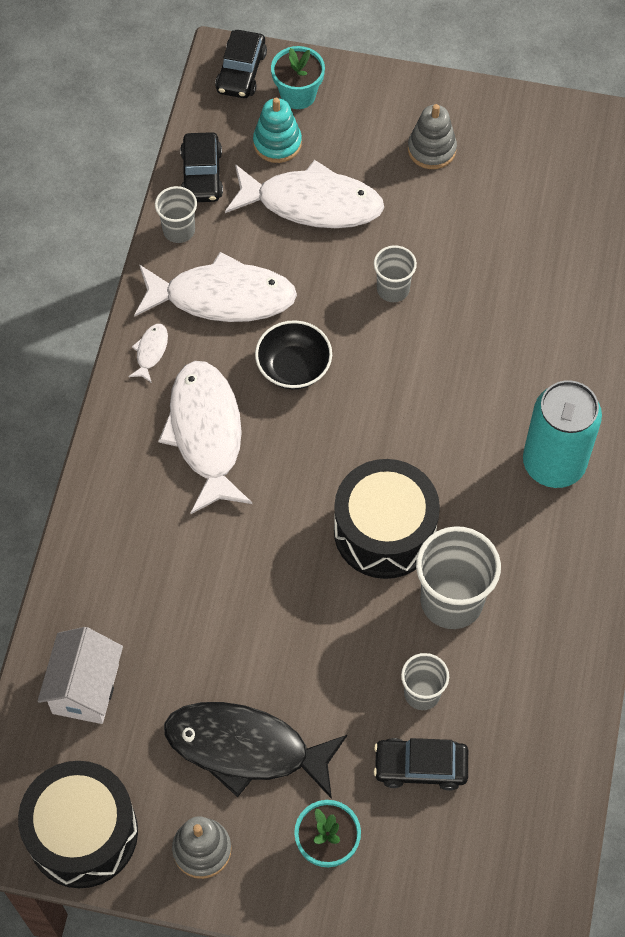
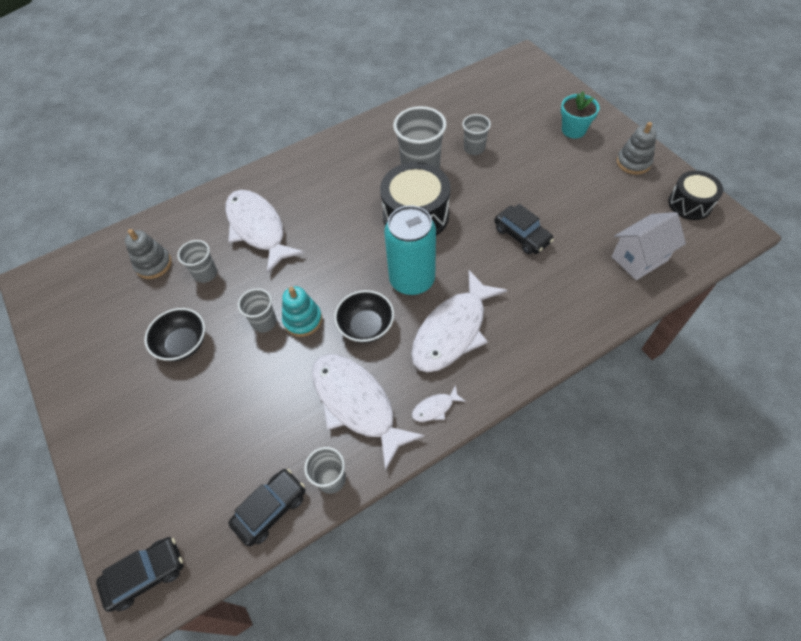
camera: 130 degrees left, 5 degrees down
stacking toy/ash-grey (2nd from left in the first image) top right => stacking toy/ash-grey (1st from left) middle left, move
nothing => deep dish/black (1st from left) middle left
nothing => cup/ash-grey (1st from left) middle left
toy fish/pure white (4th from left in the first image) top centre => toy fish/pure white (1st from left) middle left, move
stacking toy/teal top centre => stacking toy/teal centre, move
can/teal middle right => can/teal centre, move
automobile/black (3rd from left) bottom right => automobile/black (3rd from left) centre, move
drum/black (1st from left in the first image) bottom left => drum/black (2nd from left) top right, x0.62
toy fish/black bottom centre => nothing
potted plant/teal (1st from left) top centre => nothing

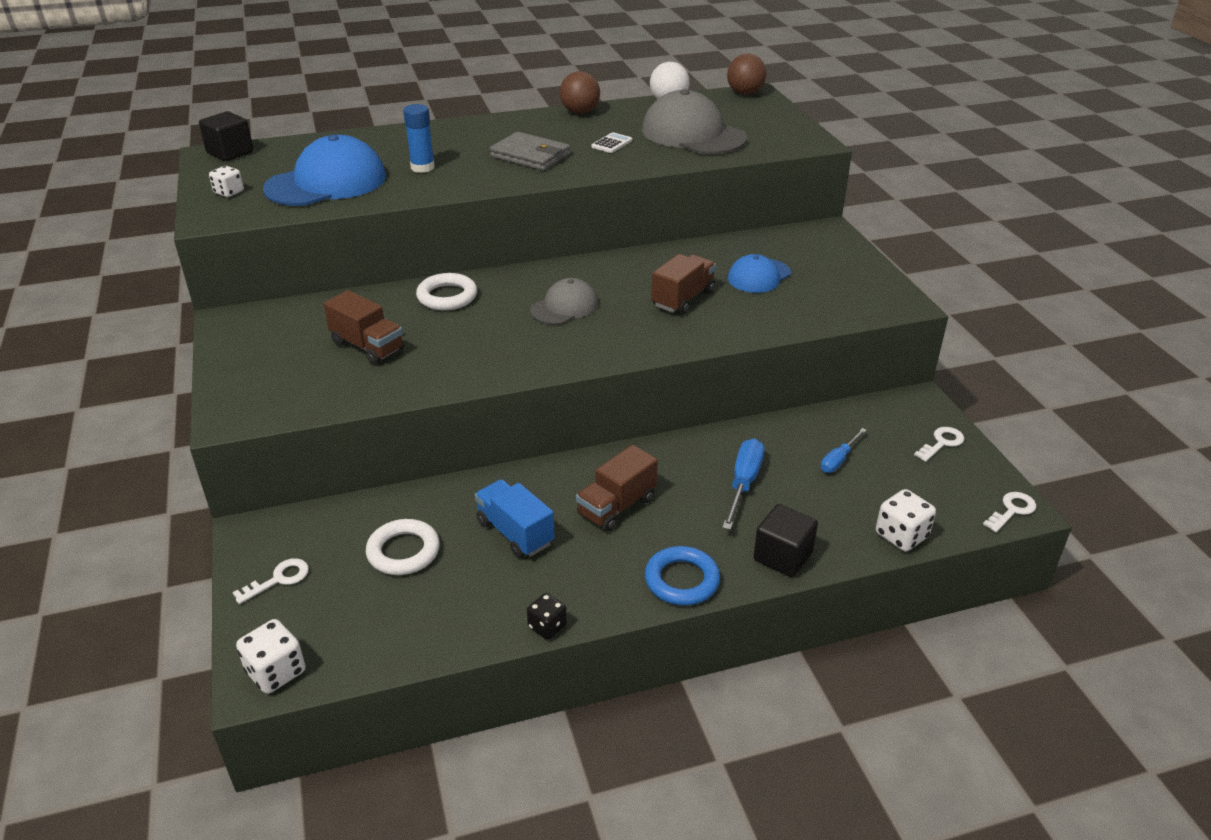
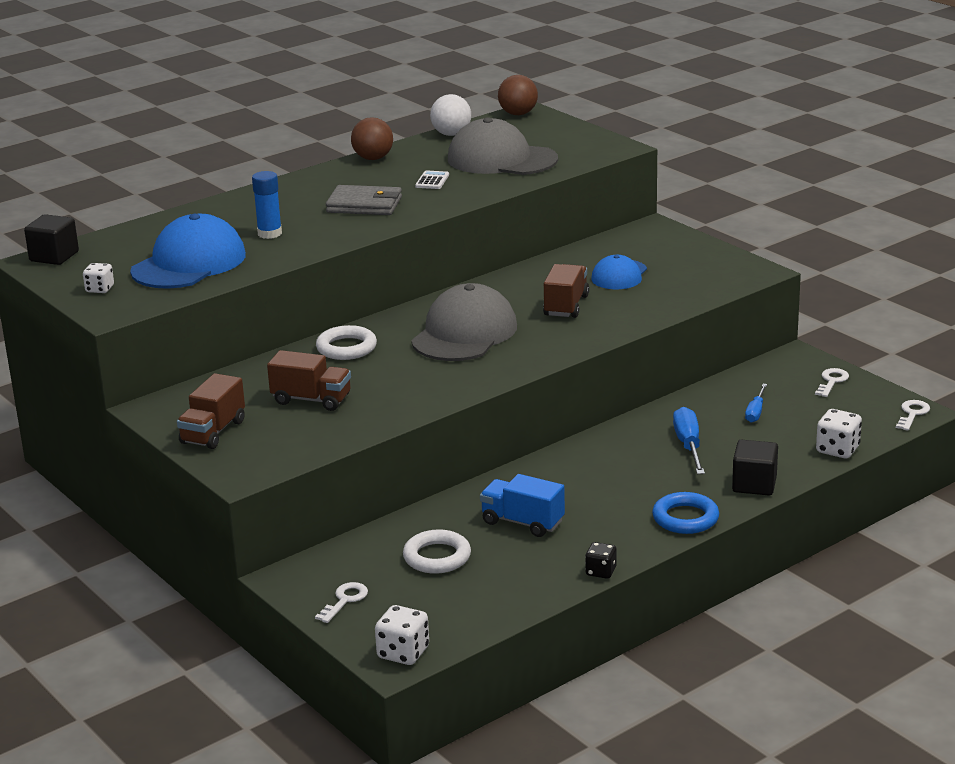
camera: 20 degrees left, 10 degrees down
toy truck/dark brown (2nd from left in the first image) centre => toy truck/dark brown (1st from left) middle left, move
peaked cap/ash-grey (1st from left) centre, x1.75

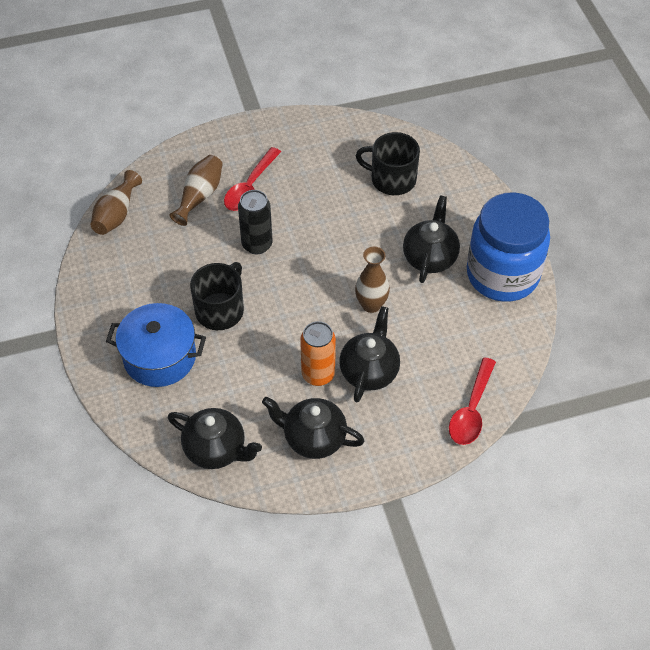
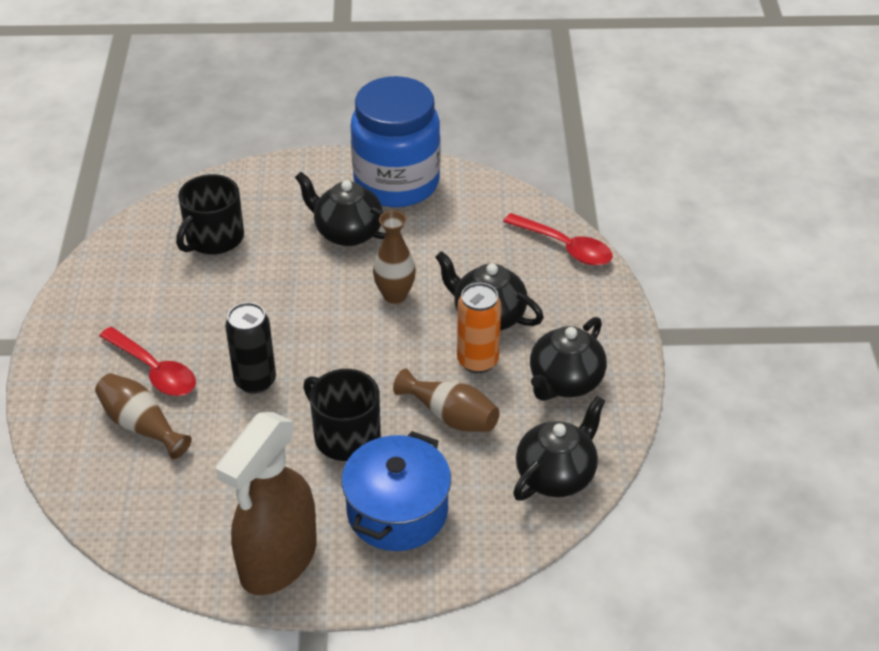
camera: 75 degrees left, 10 degrees down
nothing => spray cleaner/dark brown bottom left
tall vase/dark brown (1st from left in the first image) top left => tall vase/dark brown (3rd from left) centre, move

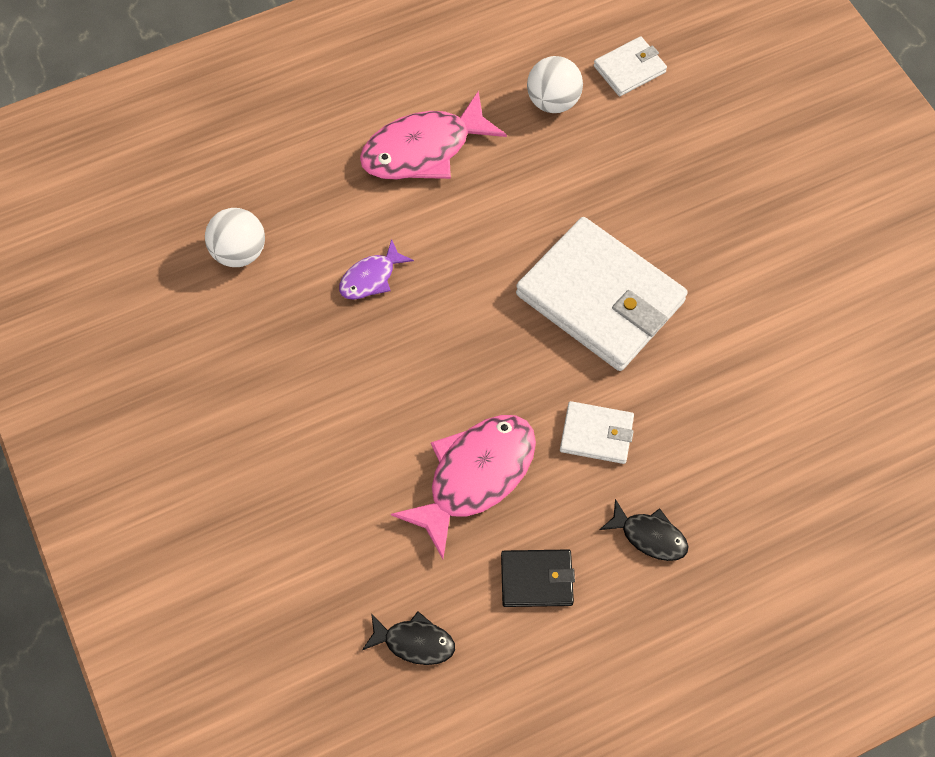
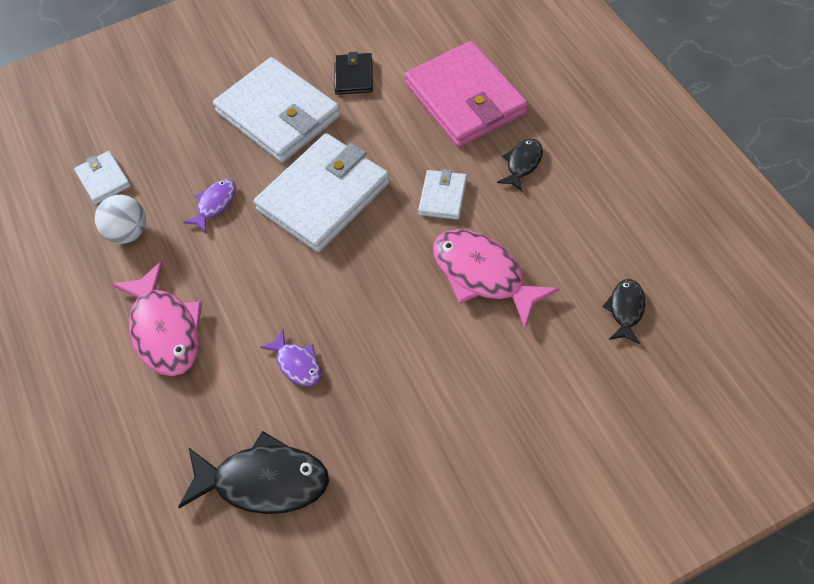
camera: 85 degrees left, 5 degrees down
play ball/pure white (1st from left) top left => toy fish/black (1st from left) bottom left
nothing => toy fish/violet (1st from left) middle left
nothing => wallet/pure white (2nd from left) top centre
wallet/black bottom centre => wallet/black top centre, move
nothing => wallet/rosy top centre

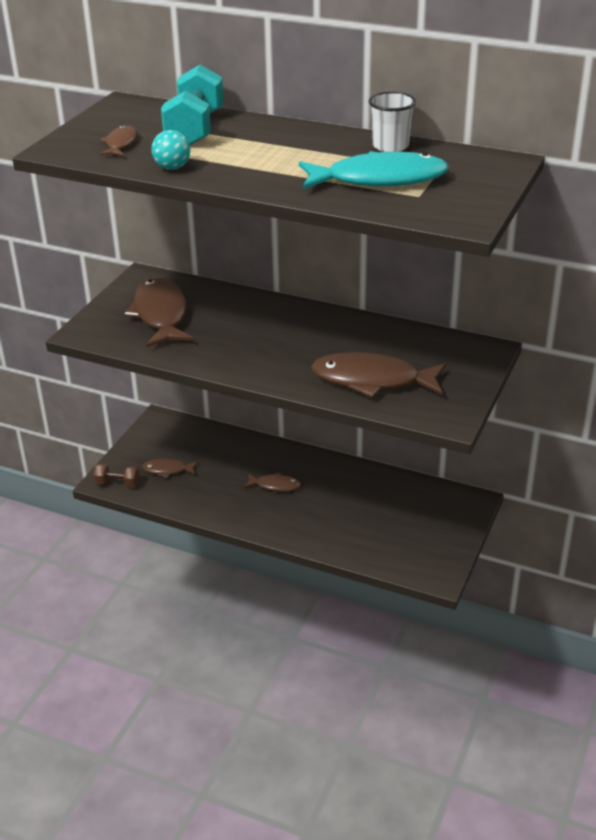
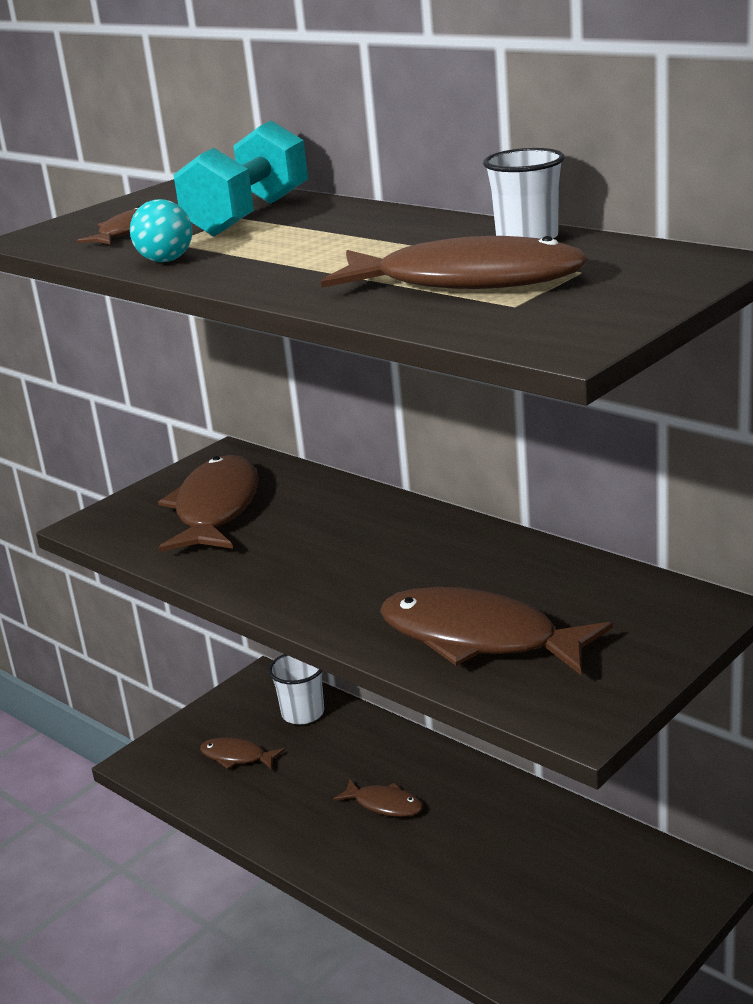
camera: 20 degrees right, 10 degrees down
nothing => cup/pure white (1st from left) bottom centre
toy fish/teal top centre => toy fish/dark brown (5th from left) top centre
free weight/dark brown middle left => nothing

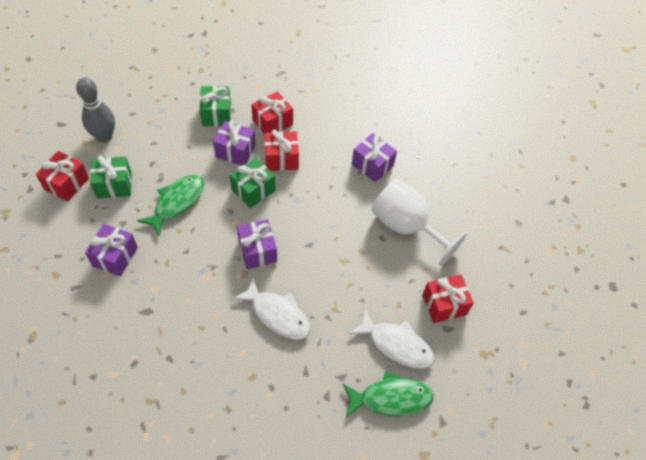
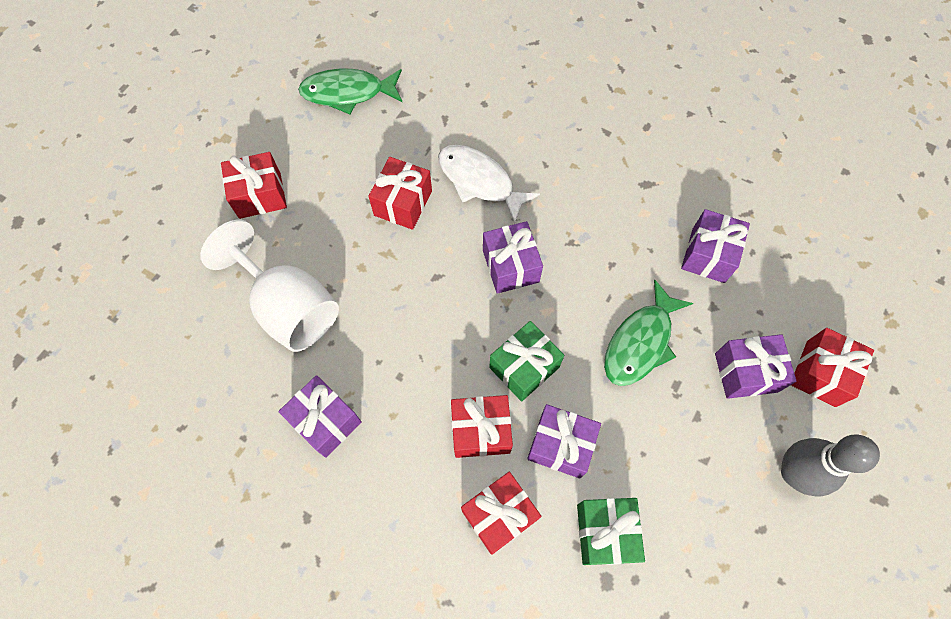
camera: 175 degrees left, 10 degrees up
nothing => present/red (2nd from left) top centre
present/leaf-green (1st from left) middle left => present/violet (5th from left) middle right
toy fish/pure white (2nd from left) bottom centre => nothing

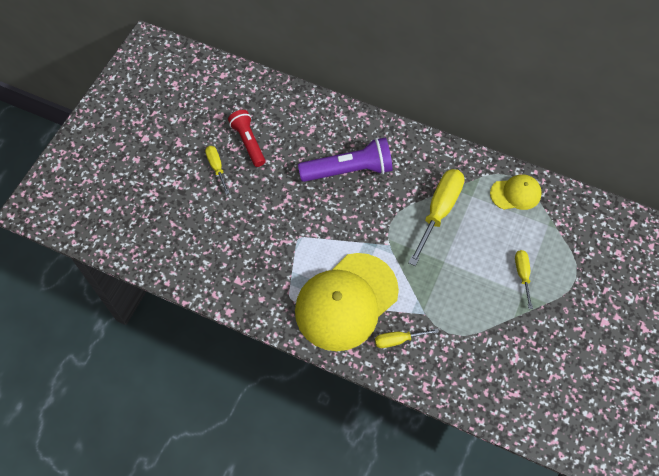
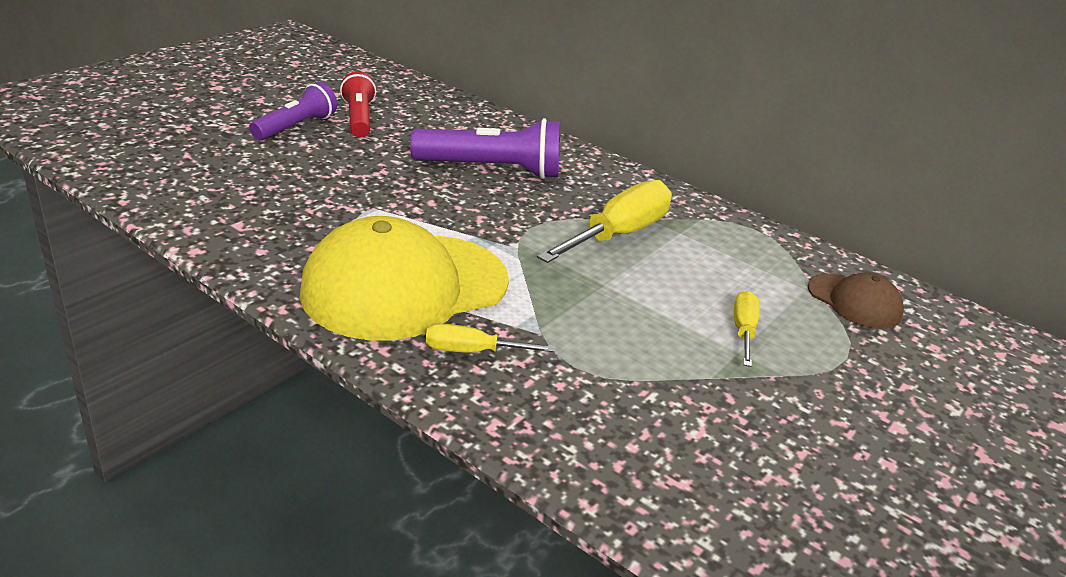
camera: 10 degrees right, 30 degrees down
screwdriver/golden (1st from left) middle left => flashlight/violet (1st from left) top left
nothing => peaked cap/dark brown middle right
peaked cap/golden (2nd from left) middle right => nothing

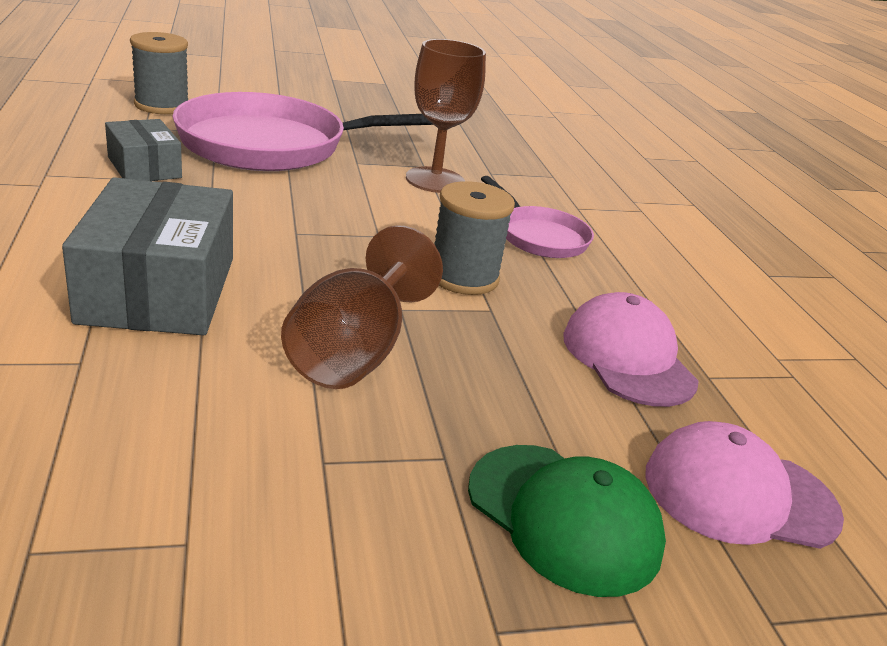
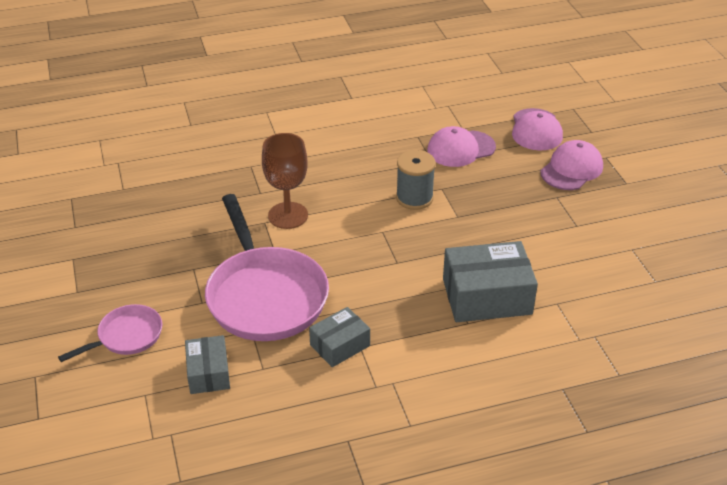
camera: 90 degrees left, 10 degrees up
frying pan/rosy (2nd from left in the first image) centre => frying pan/rosy (1st from left) bottom left, move
spool/ash-grey (1st from left) top left => parcel/ash-grey (1st from left) bottom left
peaked cap/leaf-green bottom centre => peaked cap/rosy (3rd from left) middle right
chalice/dark brown (1st from left) centre => nothing

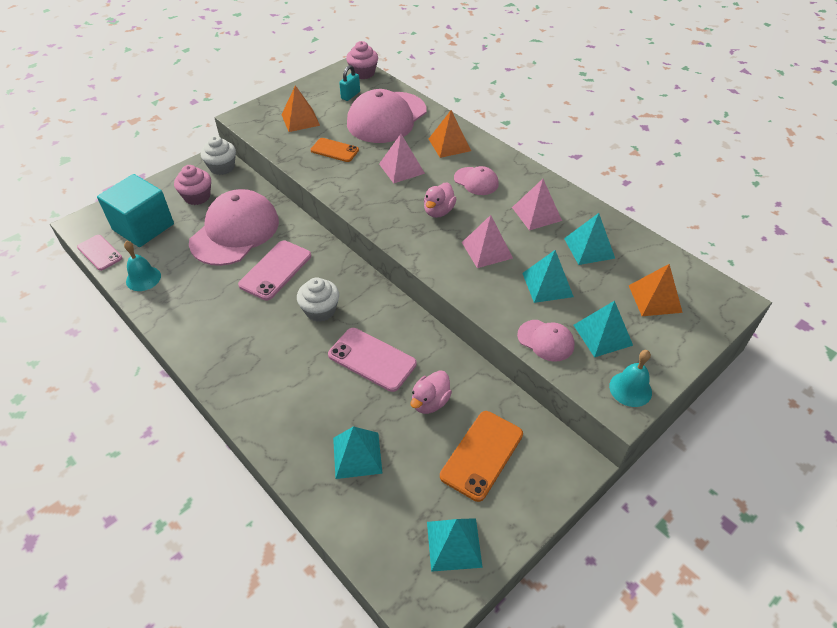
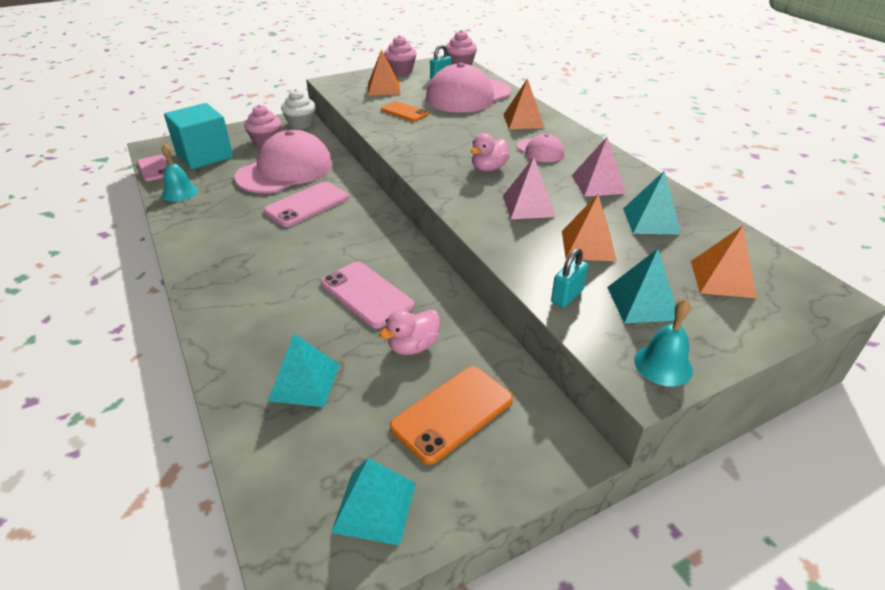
camera: 15 degrees right, 10 degrees down
nothing => fairy cake/rosy (2nd from left) top centre
peaked cap/rosy (4th from left) centre => lock/teal (2nd from left) centre
pyramid/teal (3rd from left) centre => pyramid/bright orange (3rd from left) centre
fairy cake/pure white (2nd from left) centre => nothing
pyramid/rosy (1st from left) top centre => nothing

